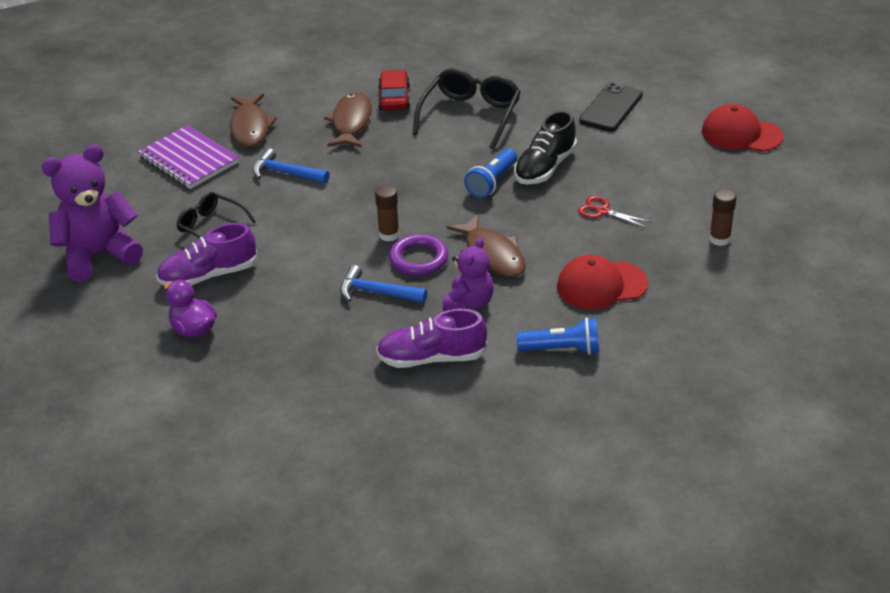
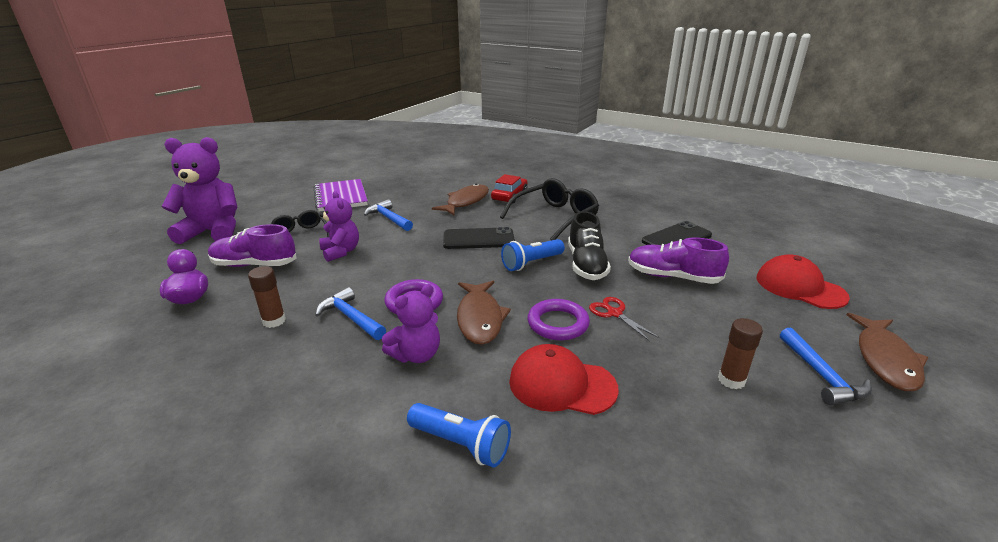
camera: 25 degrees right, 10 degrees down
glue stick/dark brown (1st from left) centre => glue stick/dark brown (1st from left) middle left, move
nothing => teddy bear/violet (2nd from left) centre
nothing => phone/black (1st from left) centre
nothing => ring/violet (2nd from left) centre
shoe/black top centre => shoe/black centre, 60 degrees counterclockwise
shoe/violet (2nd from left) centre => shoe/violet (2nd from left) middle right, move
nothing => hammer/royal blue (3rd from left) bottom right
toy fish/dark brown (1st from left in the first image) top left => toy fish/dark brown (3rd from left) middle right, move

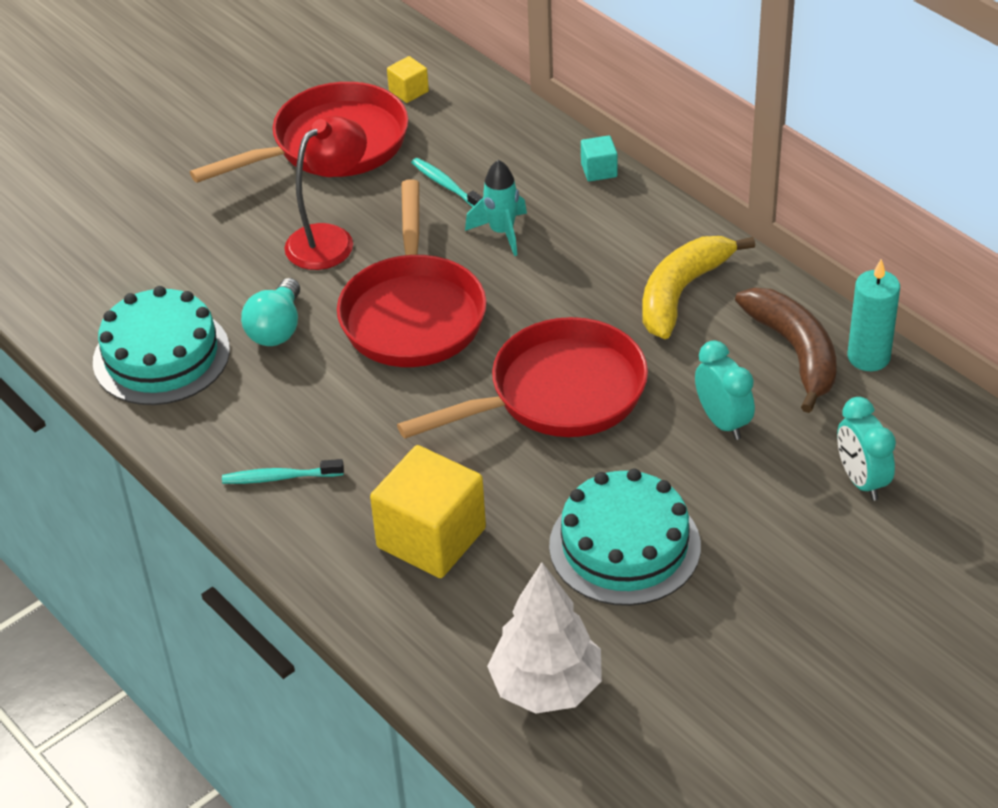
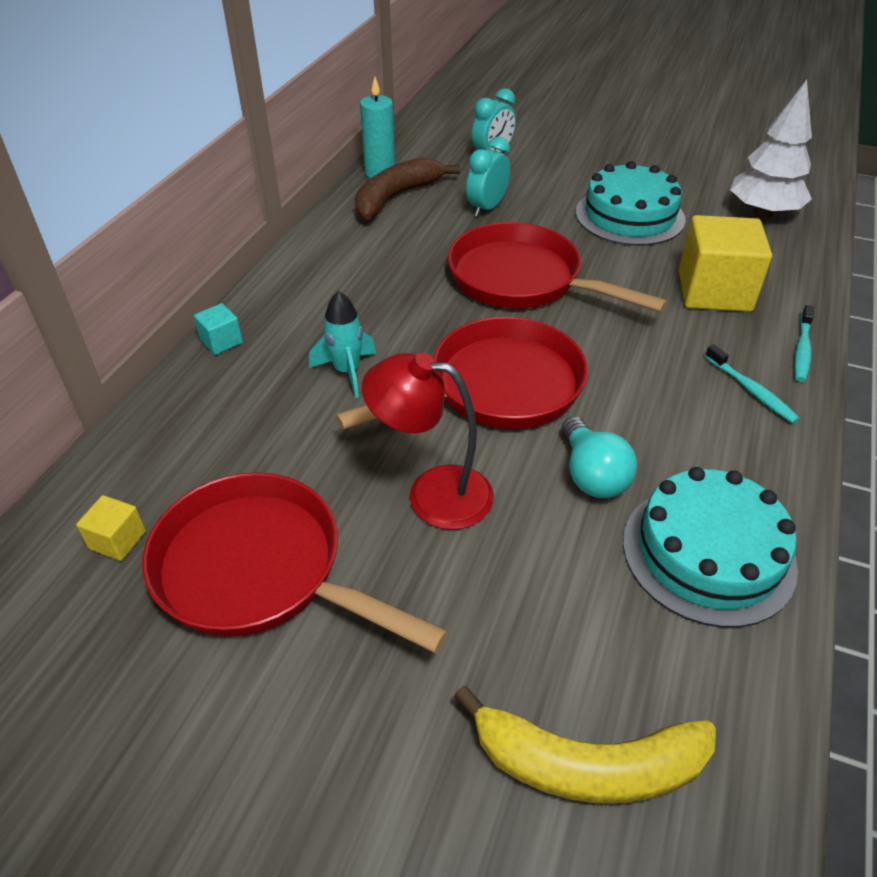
camera: 120 degrees left, 0 degrees up
toy banana/golden middle right => toy banana/golden bottom right, move
bulb/teal middle left => bulb/teal middle right, 90 degrees clockwise
toothbrush/teal (2nd from left) top centre => toothbrush/teal (2nd from left) middle right, move

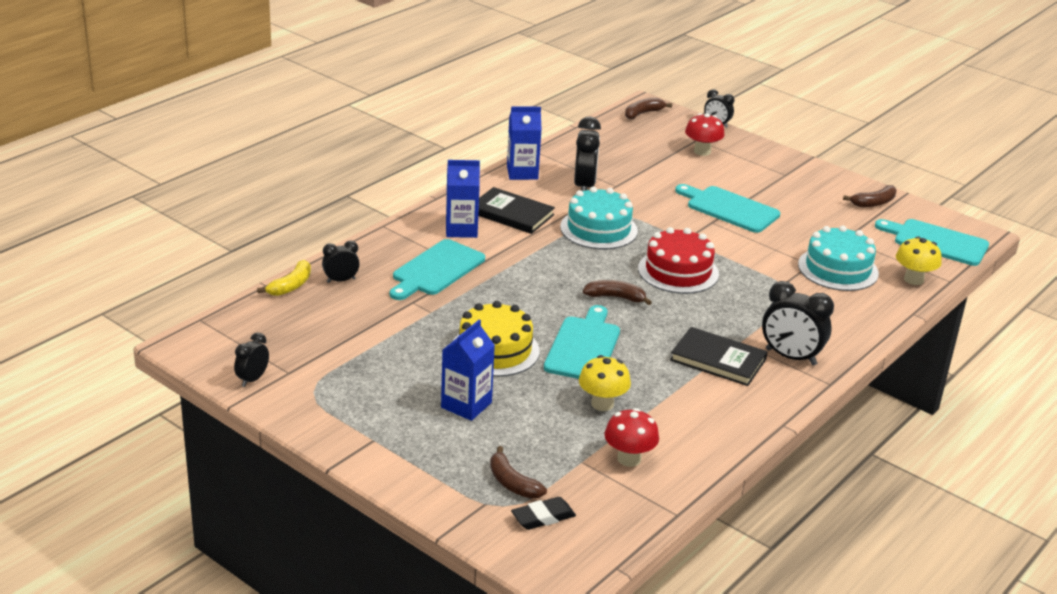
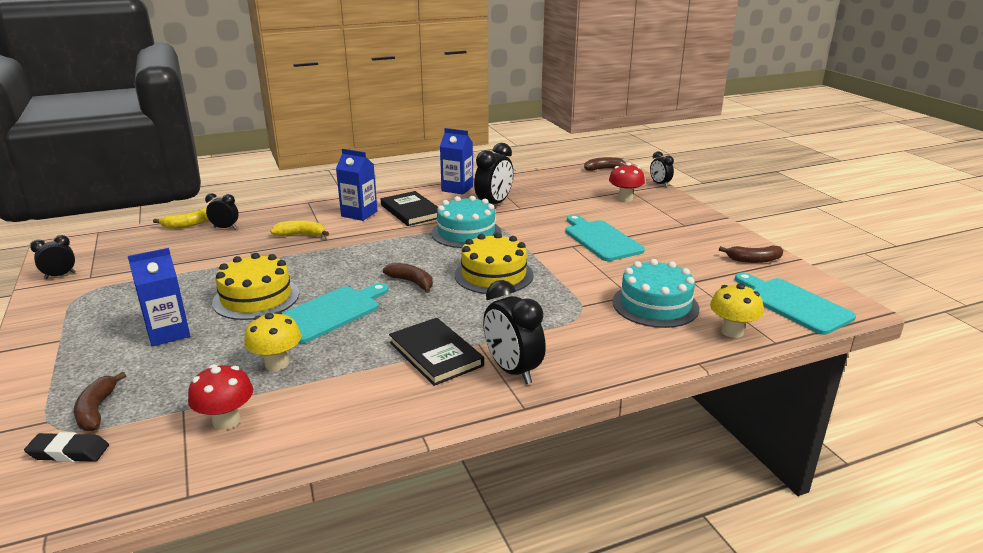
camera: 30 degrees right, 5 degrees down
bread board/teal (1st from left) centre => toy banana/golden (2nd from left) middle left
gateau/red centre => gateau/golden (2nd from left) centre

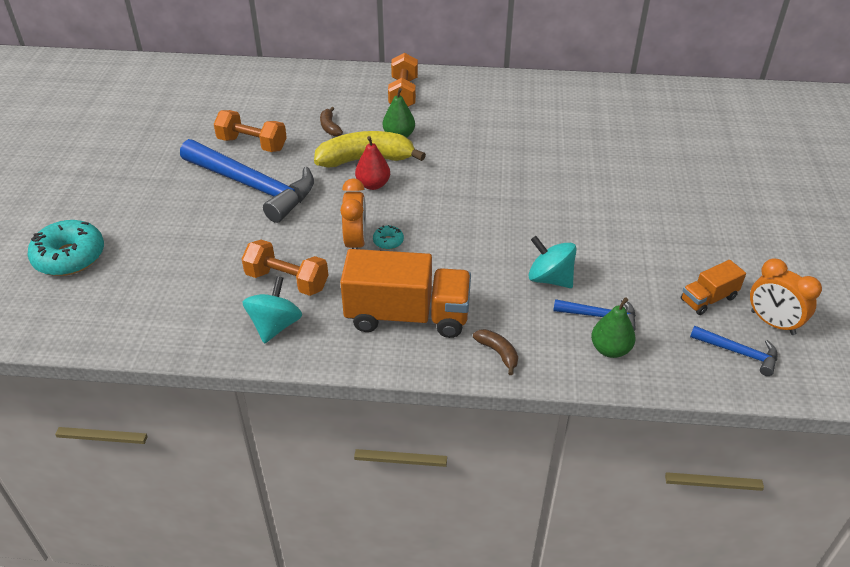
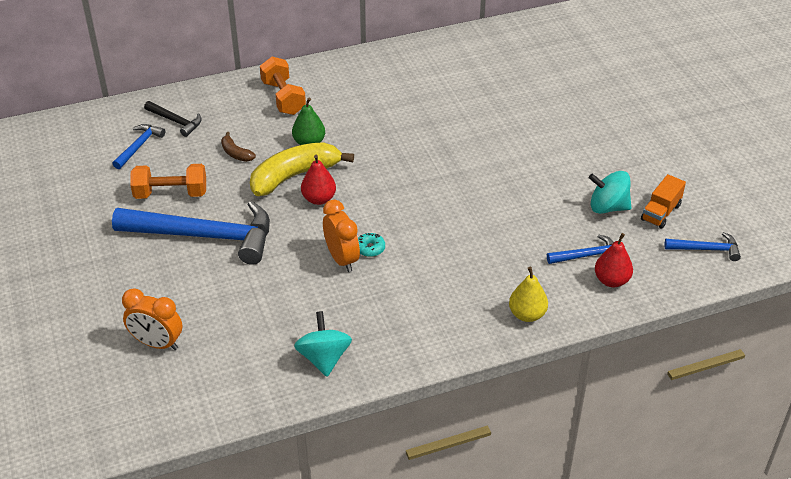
camera: 25 degrees left, 0 degrees up
nothing => hammer/royal blue (1st from left) top left
bedside clock/bright orange (2nd from left in the first image) middle right => bedside clock/bright orange (1st from left) middle left, move
nothing => hammer/black top left
toy banana/dark brown (2nd from left) centre => toy pear/golden middle right
toy top/teal (2nd from left) centre => toy top/teal (2nd from left) middle right, move
toy pear/leaf-green (2nd from left) middle right => toy pear/red (2nd from left) middle right
glazed donut/teal (1st from left) middle left => nothing
free weight/bright orange (2nd from left) centre => nothing
toy truck/bright orange (1st from left) centre => nothing

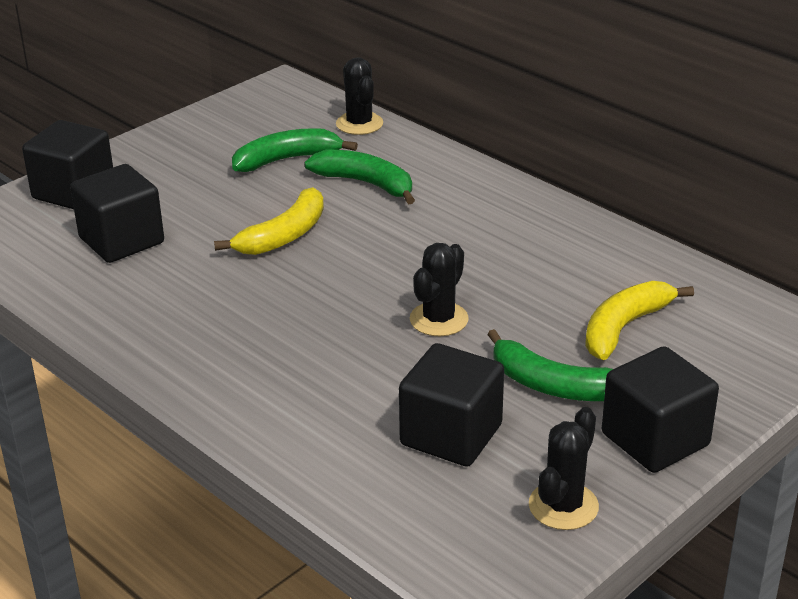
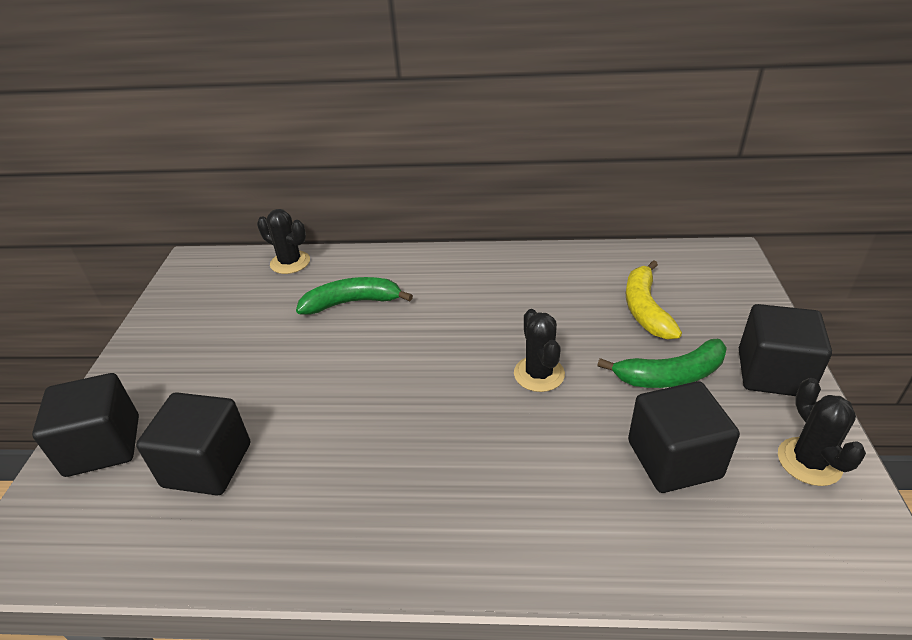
camera: 40 degrees left, 5 degrees up
toy banana/golden (1st from left) centre => nothing
toy banana/leaf-green (1st from left) top centre => nothing

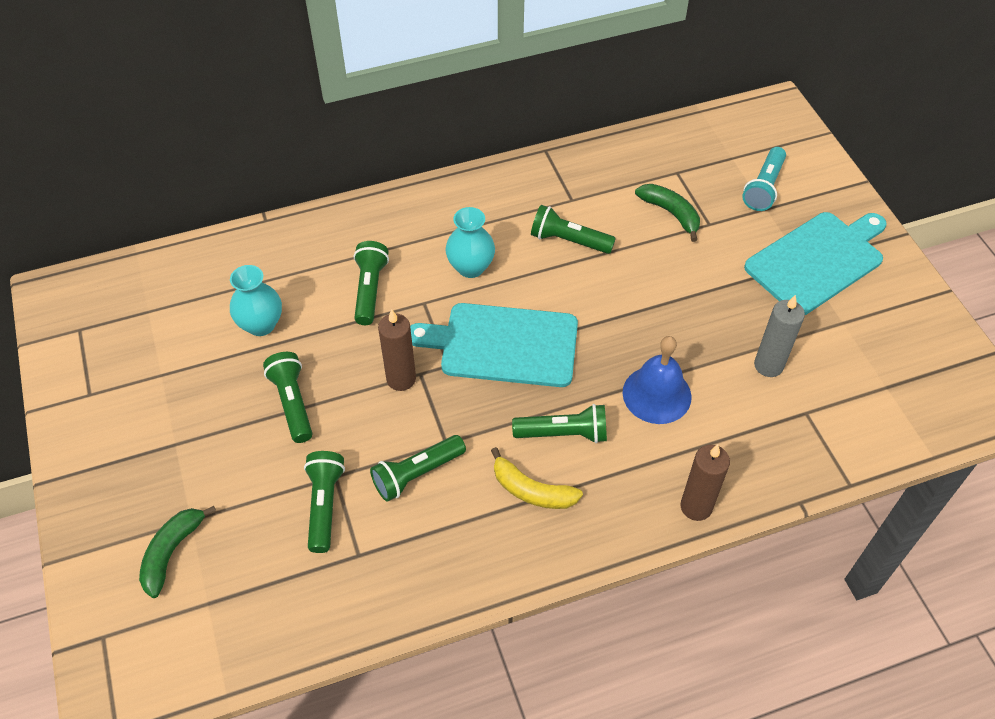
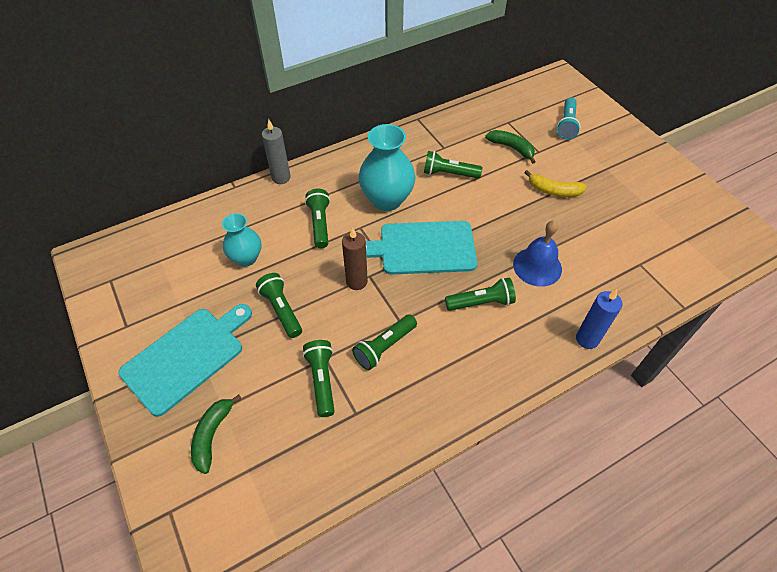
camera: 10 degrees left, 0 degrees up
bread board/teal (2nd from left in the first image) middle right => bread board/teal (1st from left) middle left, move
wax candle/ash-grey middle right => wax candle/ash-grey top centre, move
tall vase/teal (2nd from left) centre => tall vase/teal (2nd from left) top centre, x1.60
toy banana/golden centre => toy banana/golden top right, move
wax candle/dark brown (2nd from left) bottom right => wax candle/royal blue middle right

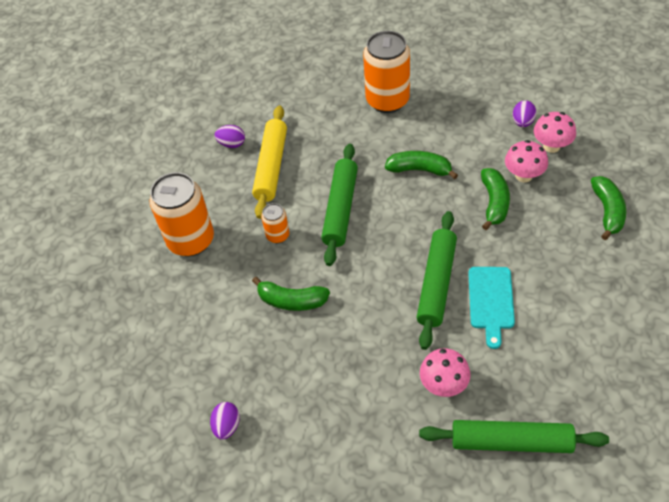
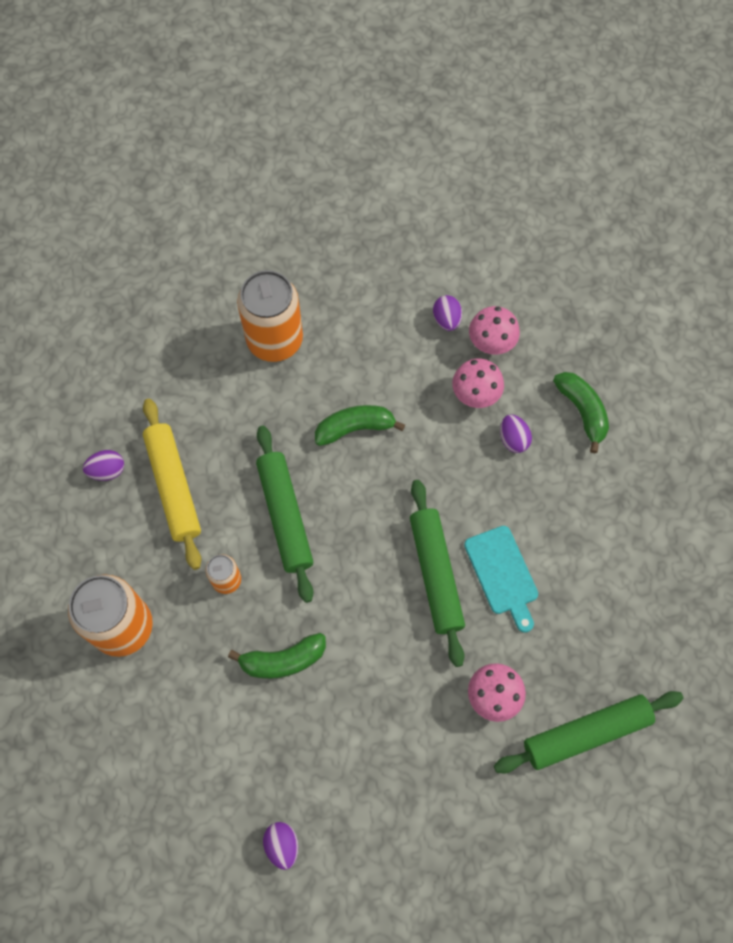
camera: 30 degrees left, 15 degrees up
nothing => toy egg/violet (4th from left) middle right
toy banana/leaf-green (3rd from left) middle right => nothing

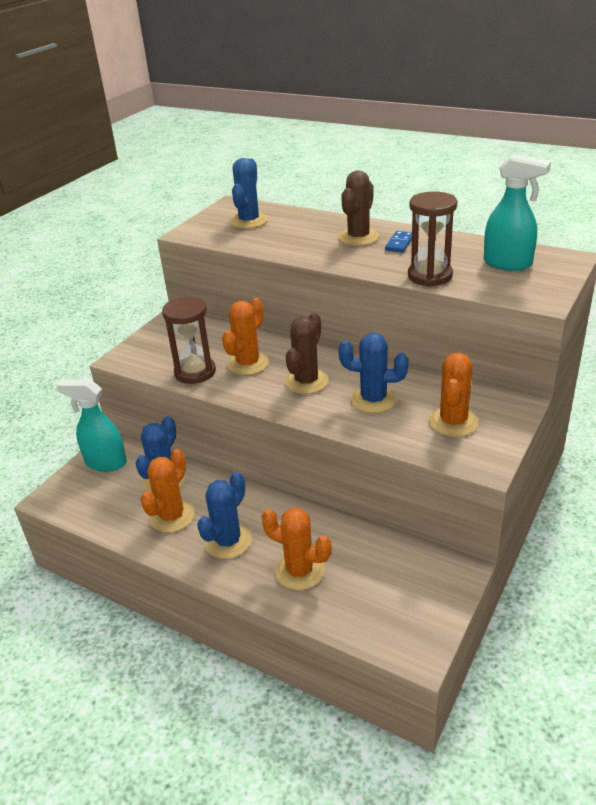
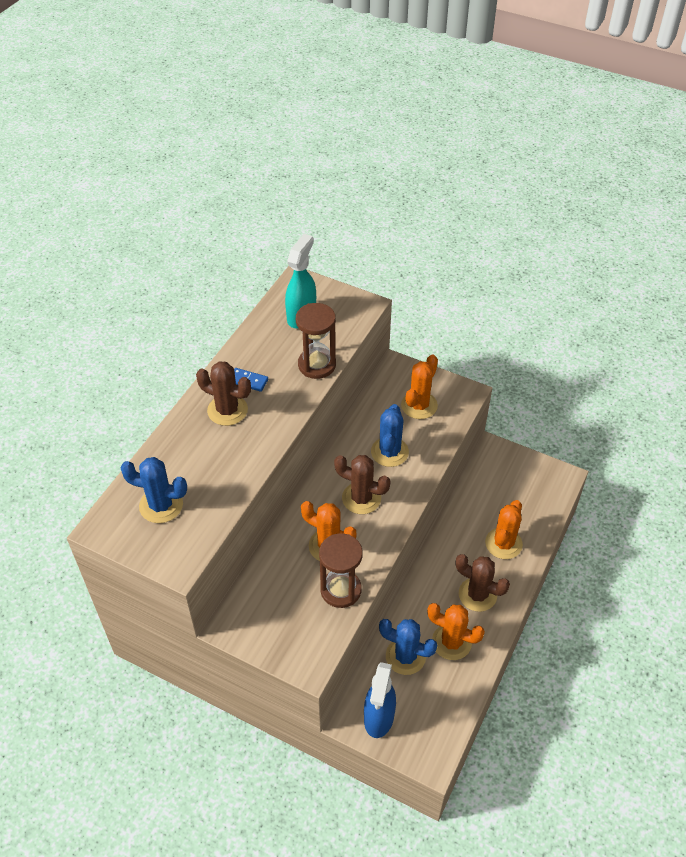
camera: 95 degrees left, 15 degrees up
spray cleaner/teal (1st from left) middle left => spray cleaner/royal blue bottom centre
cactus/bright orange (4th from left in the first image) middle right => cactus/bright orange (2nd from left) centre, 75 degrees counterclockwise
cactus/royal blue (2nd from left) centre => cactus/dark brown (3rd from left) bottom right

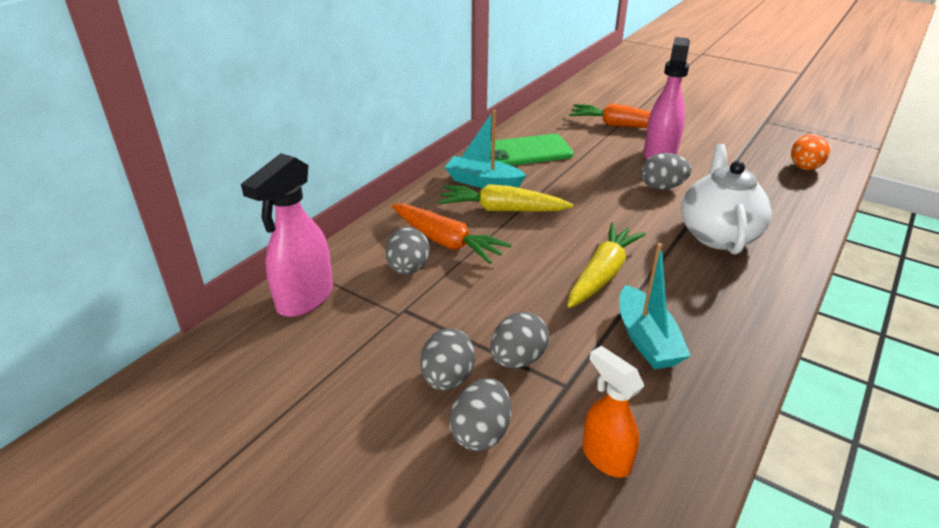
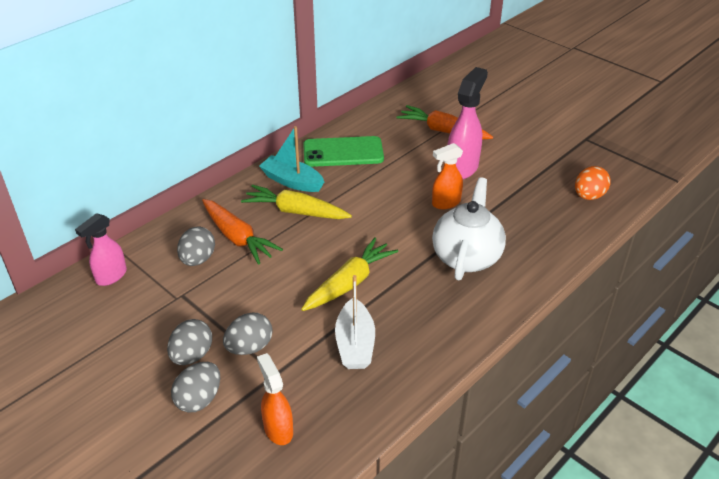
camera: 10 degrees right, 5 degrees up
spray cleaner/rosy (1st from left) middle left, x0.64
sailboat/teal (2nd from left) middle right => sailboat/pure white bottom centre
toy egg/ash-grey (5th from left) top right => spray cleaner/bright orange (2nd from left) centre

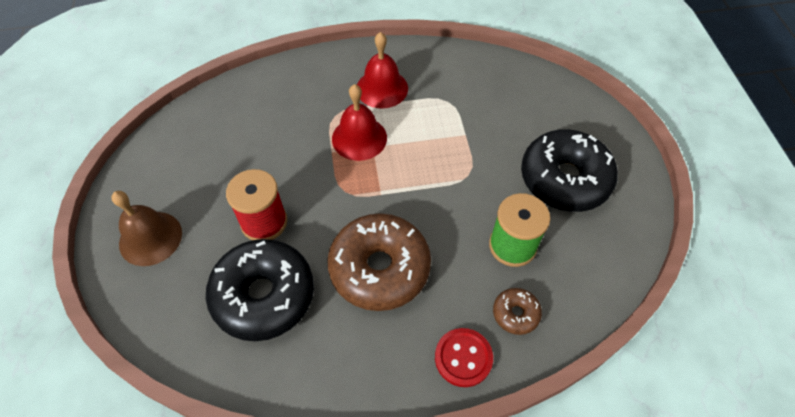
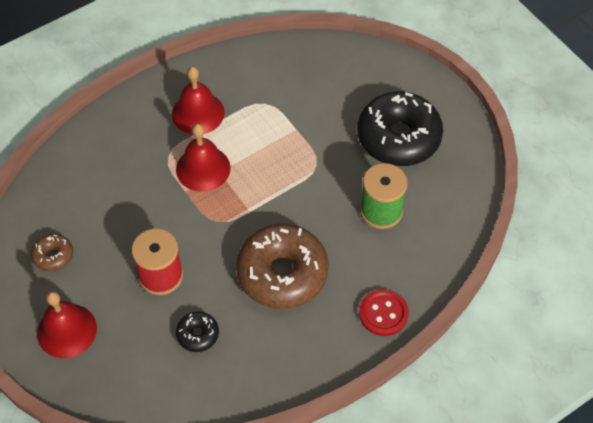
camera: 25 degrees left, 0 degrees up
glazed donut/dark brown (2nd from left in the first image) bottom centre => glazed donut/dark brown (1st from left) middle left, move
bell/dark brown middle left => bell/red (1st from left) bottom left
glazed donut/black (1st from left) bottom left, x0.45

